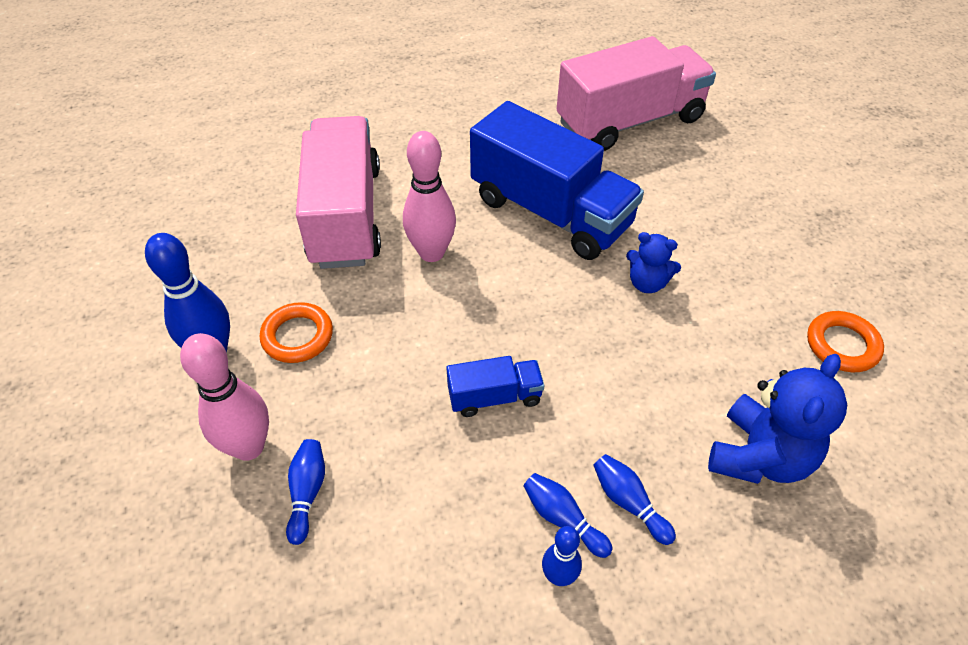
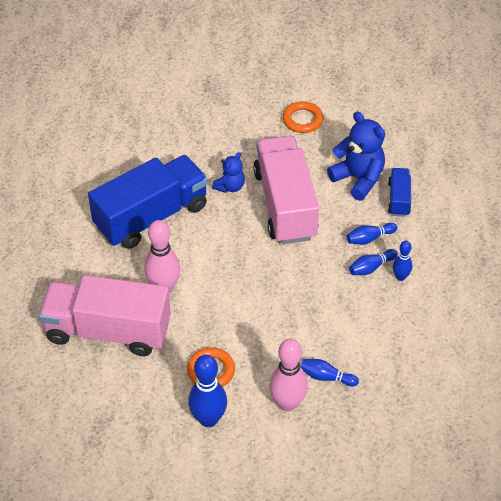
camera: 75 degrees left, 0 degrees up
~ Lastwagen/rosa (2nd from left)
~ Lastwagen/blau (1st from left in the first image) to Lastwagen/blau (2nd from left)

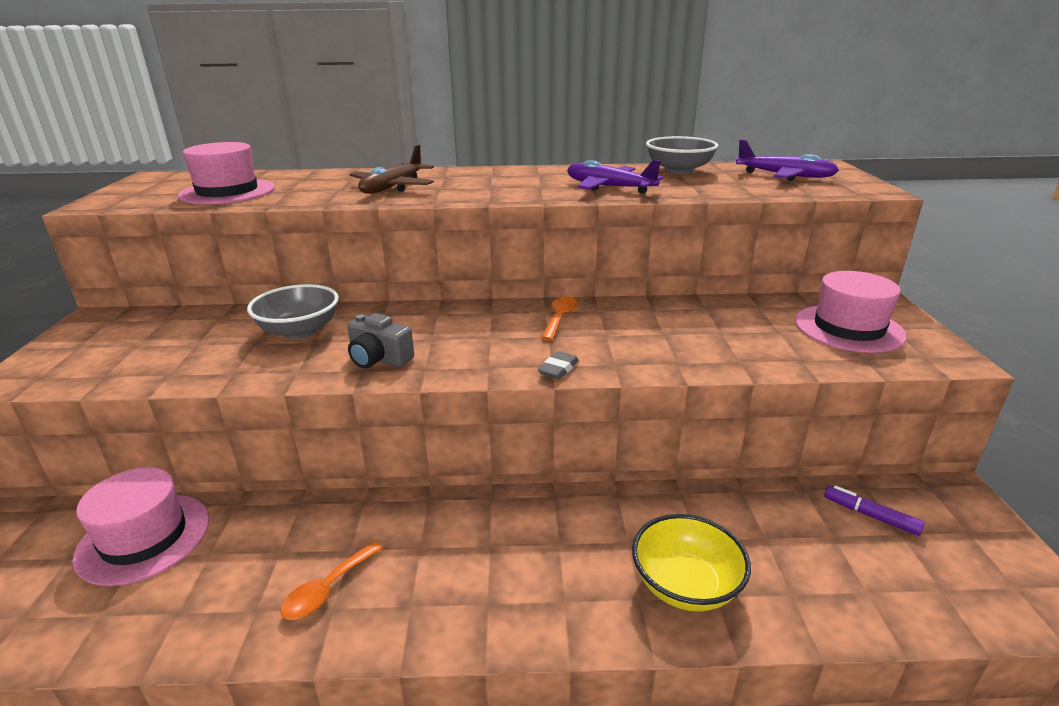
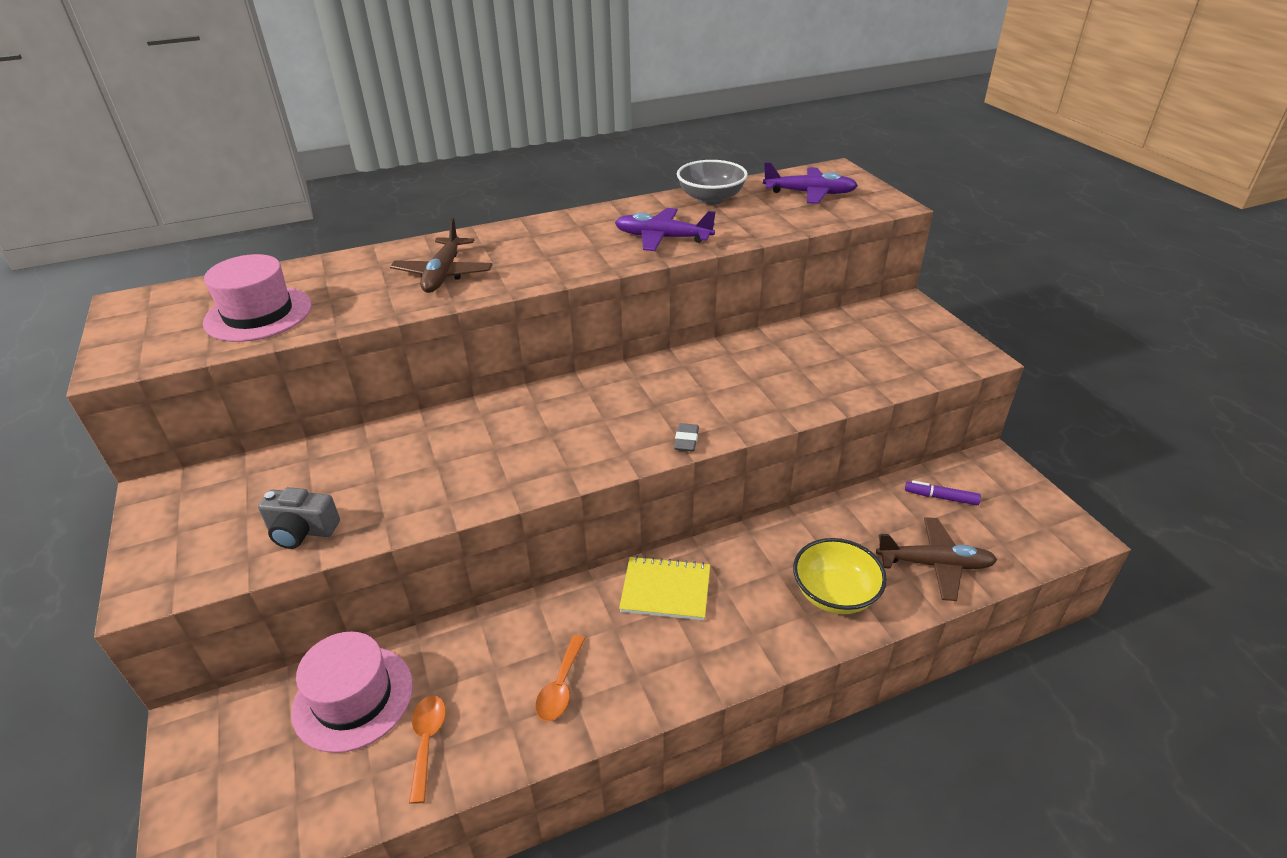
camera: 20 degrees left, 10 degrees up
~ Kamera/grau
~ Löffel/orange (2nd from left in the first image) to Löffel/orange (1st from left)
+ Notizbuch/gelb
+ Flugzeug/braun (2nd from left)
- Schüssel/grau (1st from left)
- Hut/rosa (3rd from left)

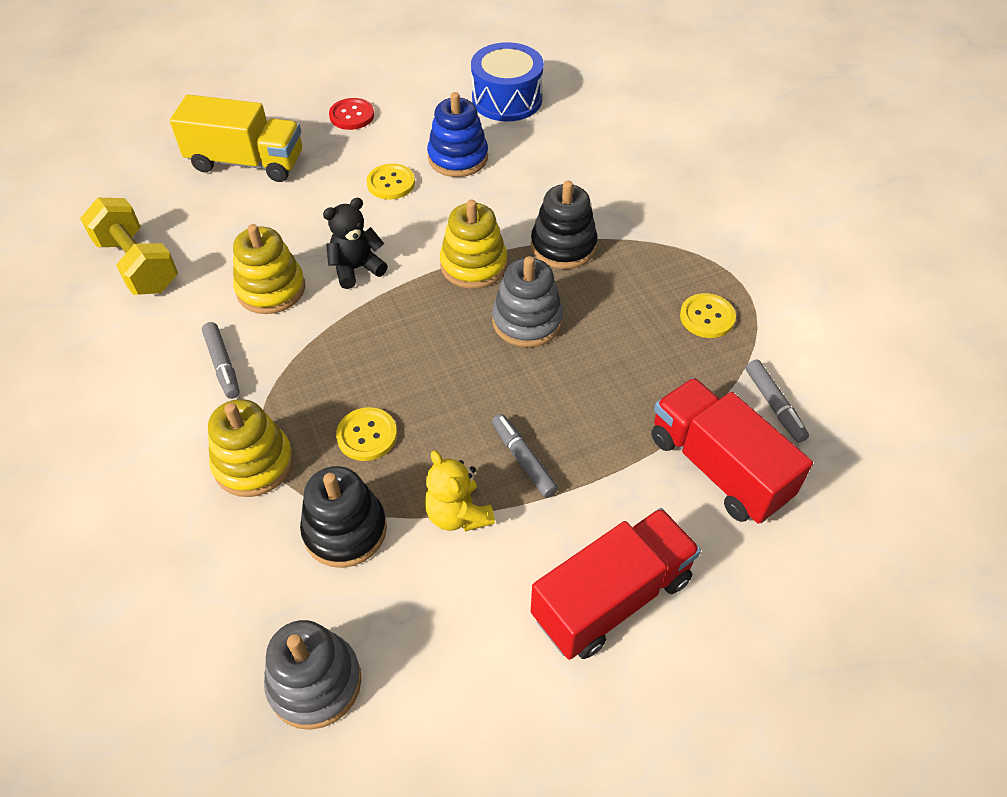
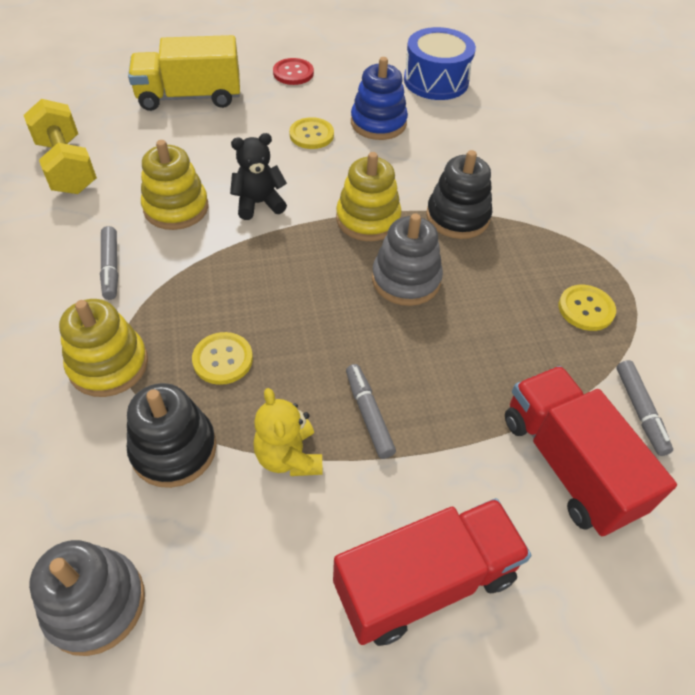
camera: 10 degrees right, 0 degrees up
~ Lastwagen/gelb 150 degrees clockwise

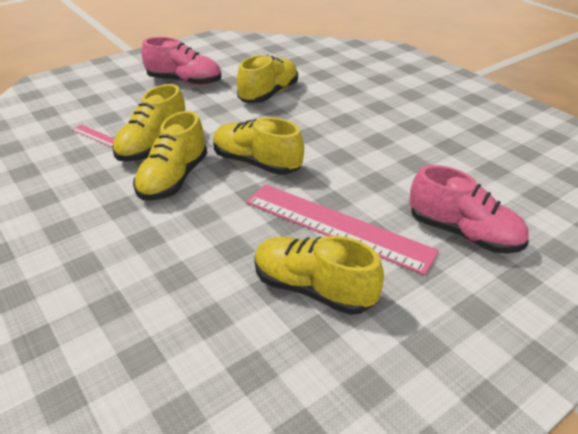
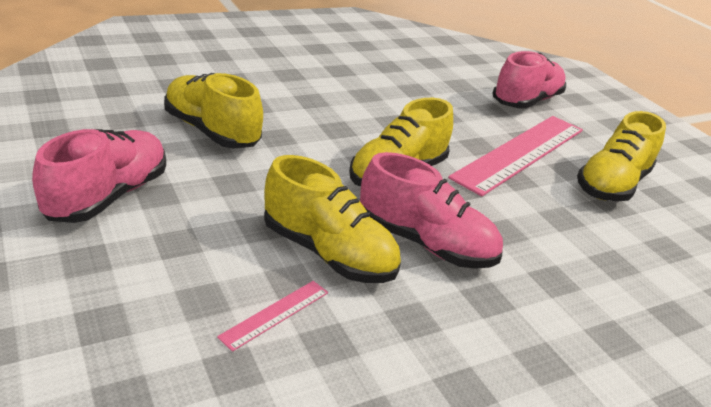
camera: 85 degrees left, 5 degrees down
~ Schuh/gelb (2nd from left) to Schuh/rosa (2nd from left)

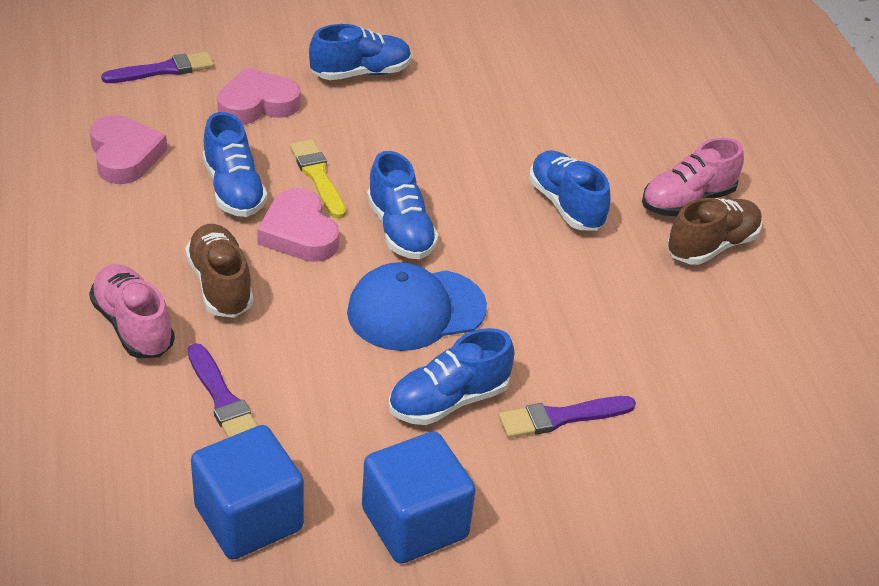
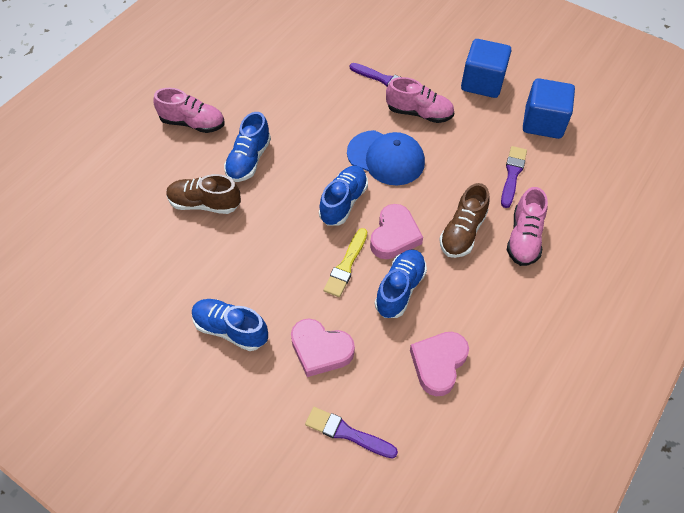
camera: 130 degrees left, 15 degrees up
~ Schuh/braun (2nd from left in the first image) to Schuh/braun (1st from left)
~ Schuh/blau (4th from left) to Schuh/rosa (2nd from left)

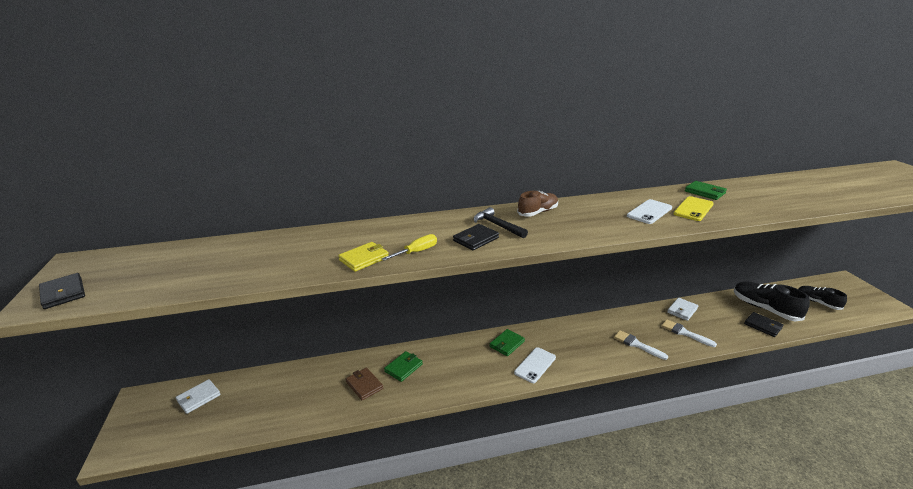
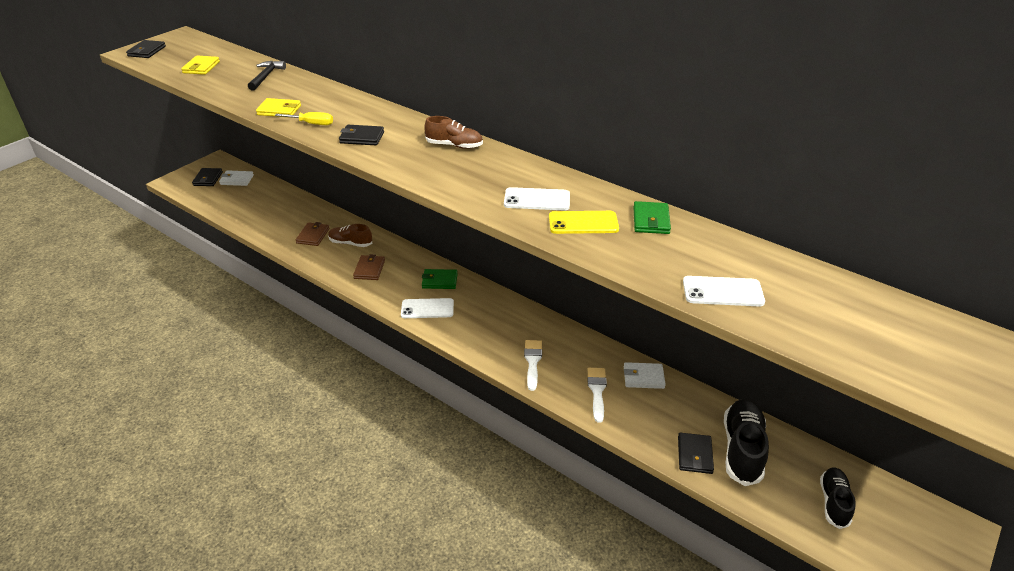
camera: 50 degrees right, 10 degrees up
+ Geldbörse/gelb (1st from left)
+ Geldbörse/schwarz (2nd from left)
~ Hammer/schwarz
~ Geldbörse/grün (1st from left) to Schuh/braun (1st from left)
+ Geldbörse/braun (2nd from left)
+ Handy/weiß (3rd from left)

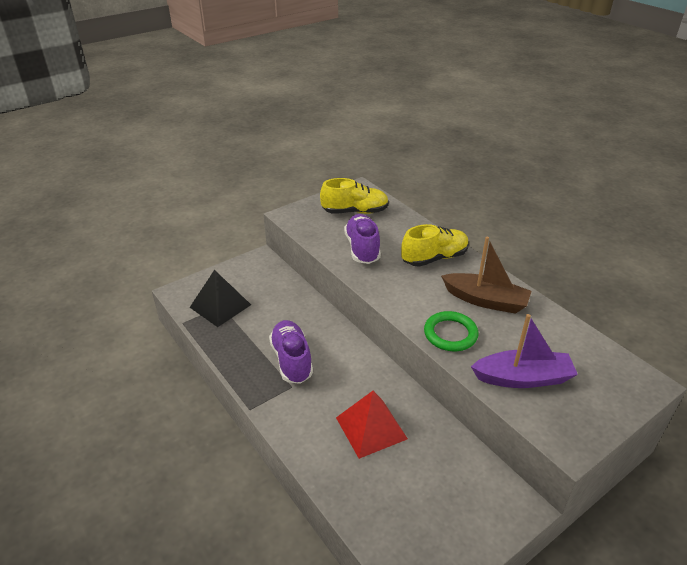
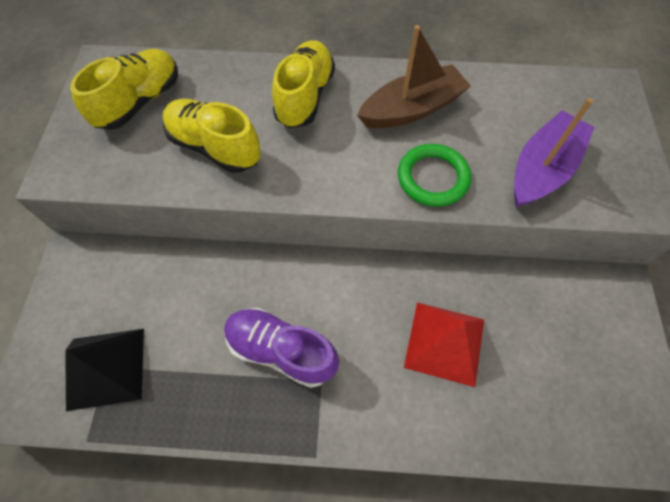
camera: 50 degrees left, 25 degrees up
~ Schuh/lila (2nd from left) to Schuh/gelb (2nd from left)

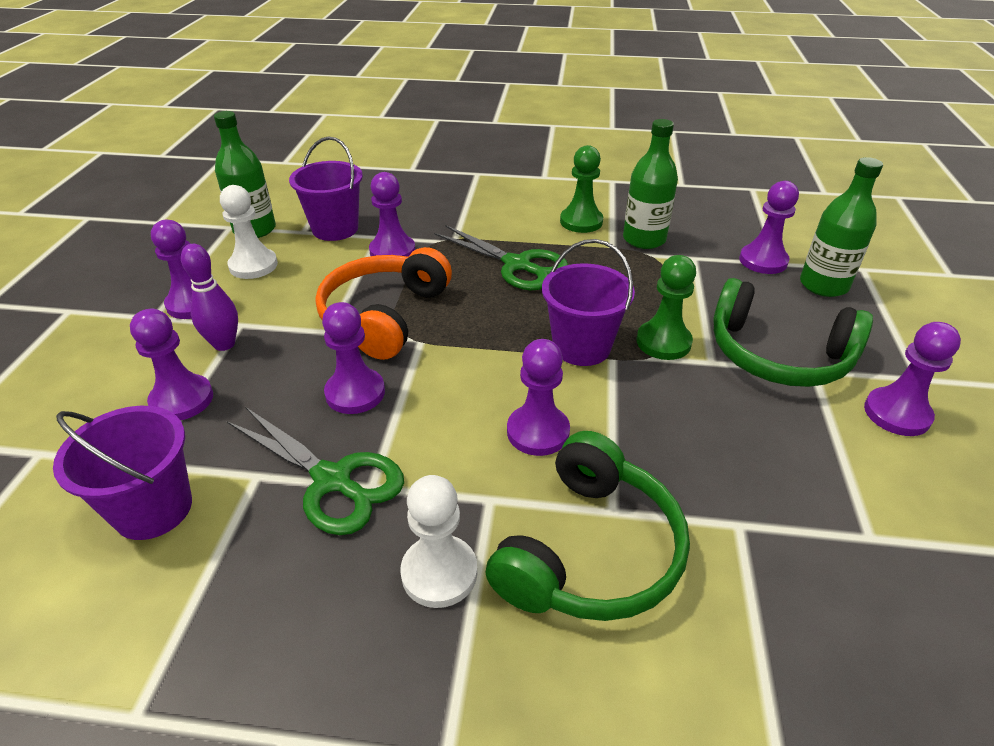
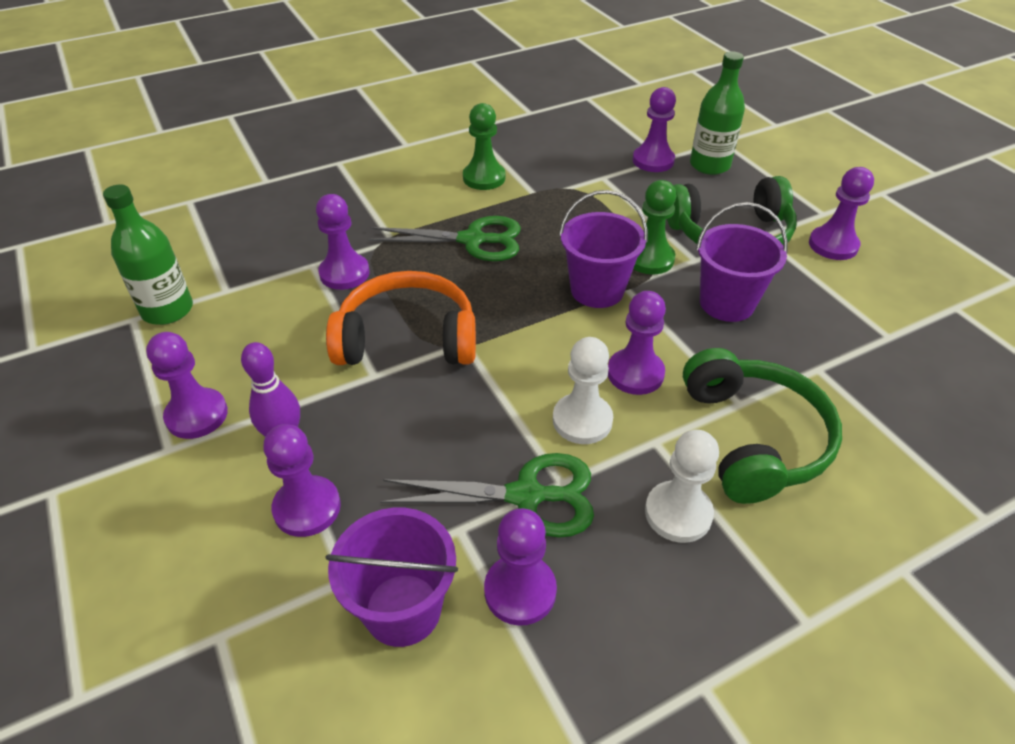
camera: 35 degrees left, 5 degrees up
~ Kopfhörer/orange 105 degrees clockwise
~ Bauer/lila (3rd from left in the first image) to Bauer/lila (4th from left)
~ Bauer/weiß (1st from left)
~ Eimer/lila (2nd from left in the first image) to Eimer/lila (3rd from left)
- Flasche/grün (2nd from left)

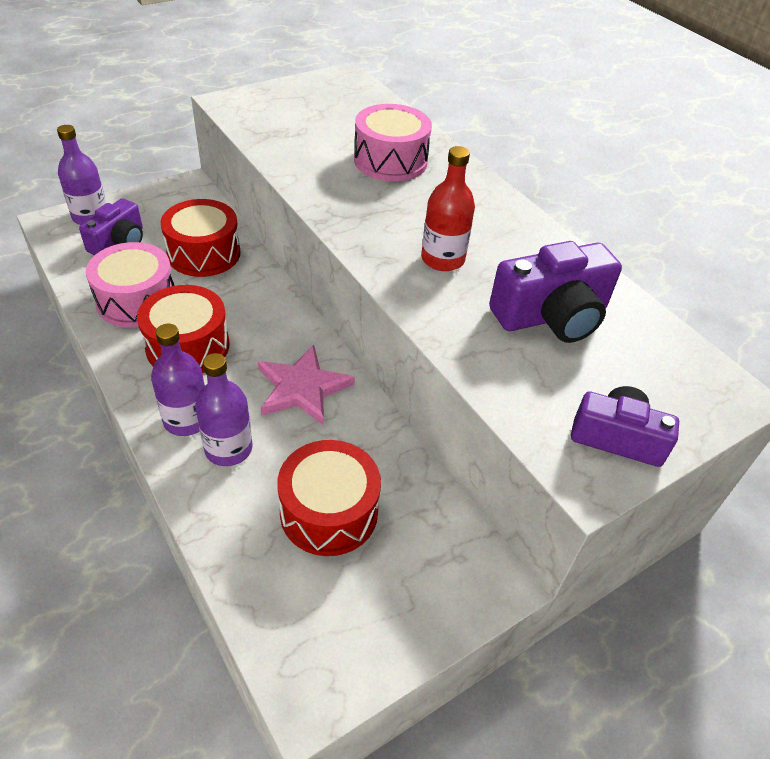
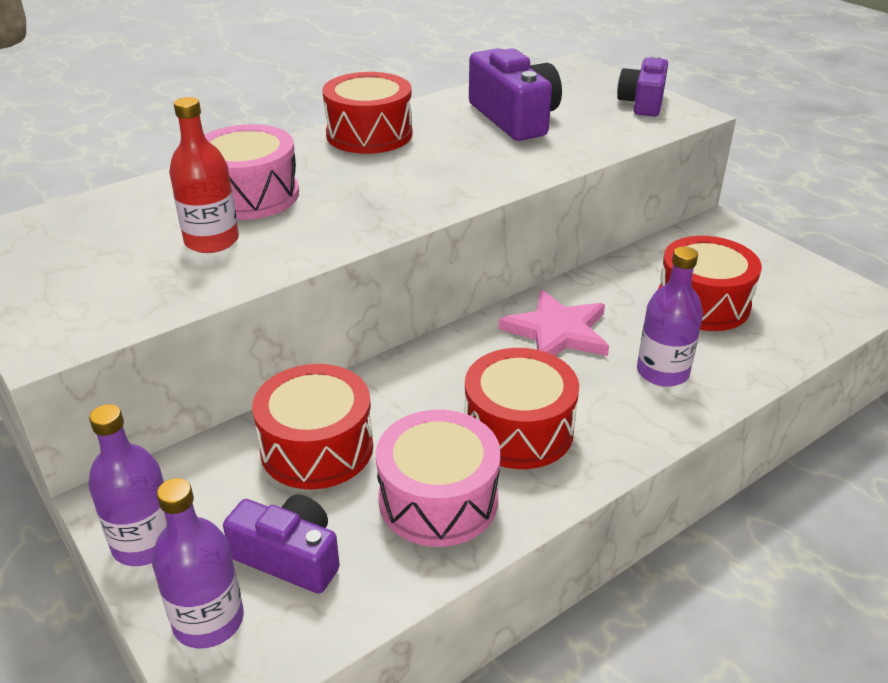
camera: 90 degrees left, 10 degrees down
~ Flasche/lila (2nd from left in the first image) to Flasche/lila (1st from left)
~ Flasche/rot
+ Trommel/rot (2nd from left)

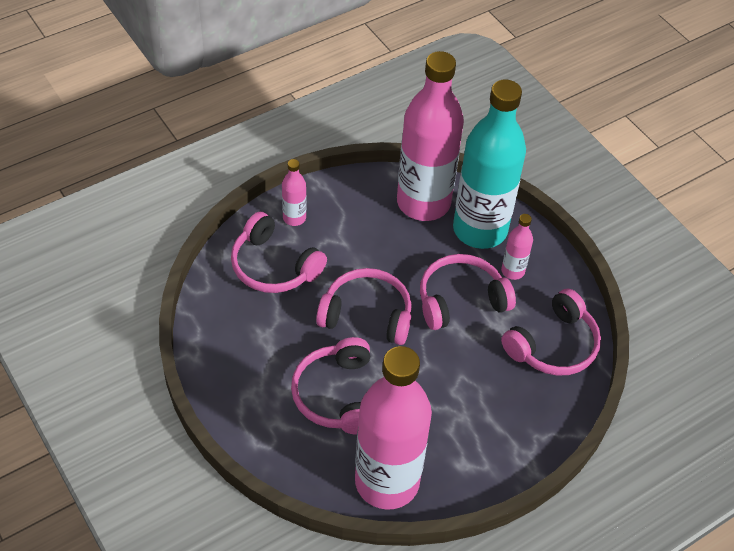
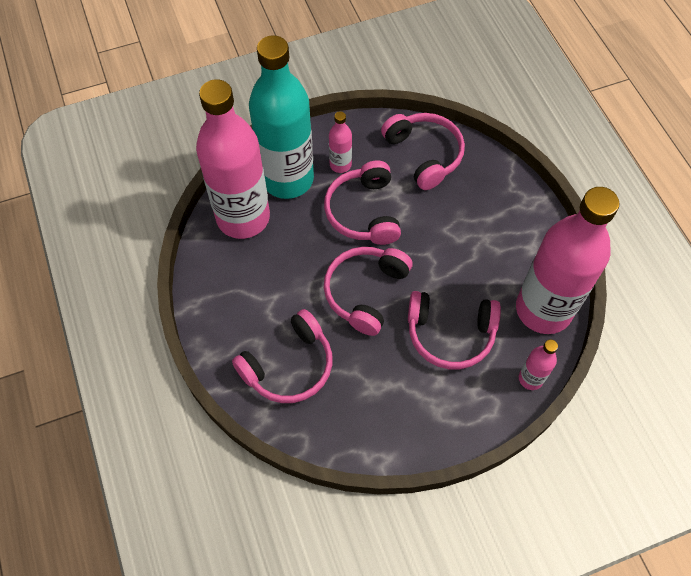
camera: 75 degrees left, 10 degrees up
~ Flasche/rosa (1st from left in the first image) to Flasche/rosa (3rd from left)

